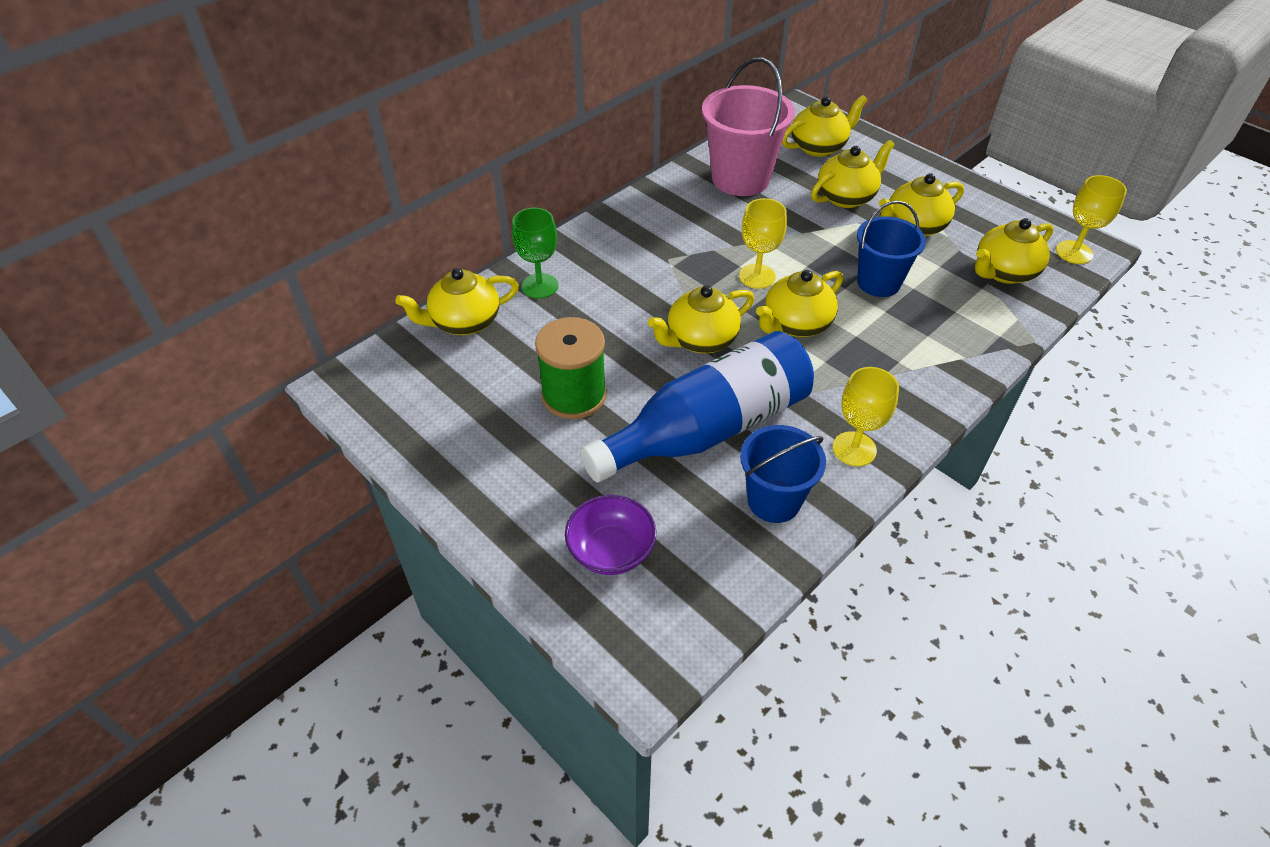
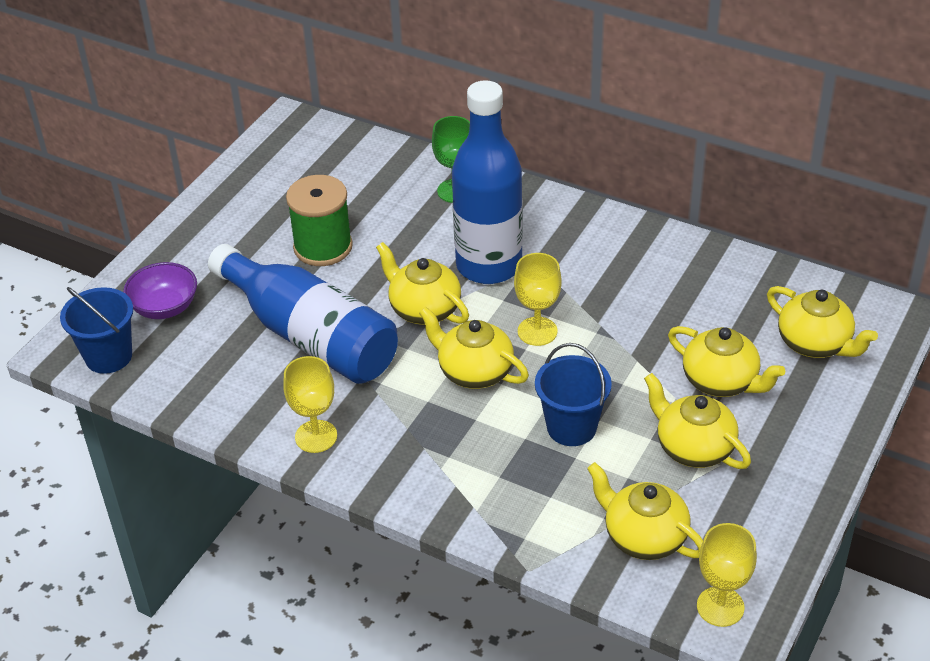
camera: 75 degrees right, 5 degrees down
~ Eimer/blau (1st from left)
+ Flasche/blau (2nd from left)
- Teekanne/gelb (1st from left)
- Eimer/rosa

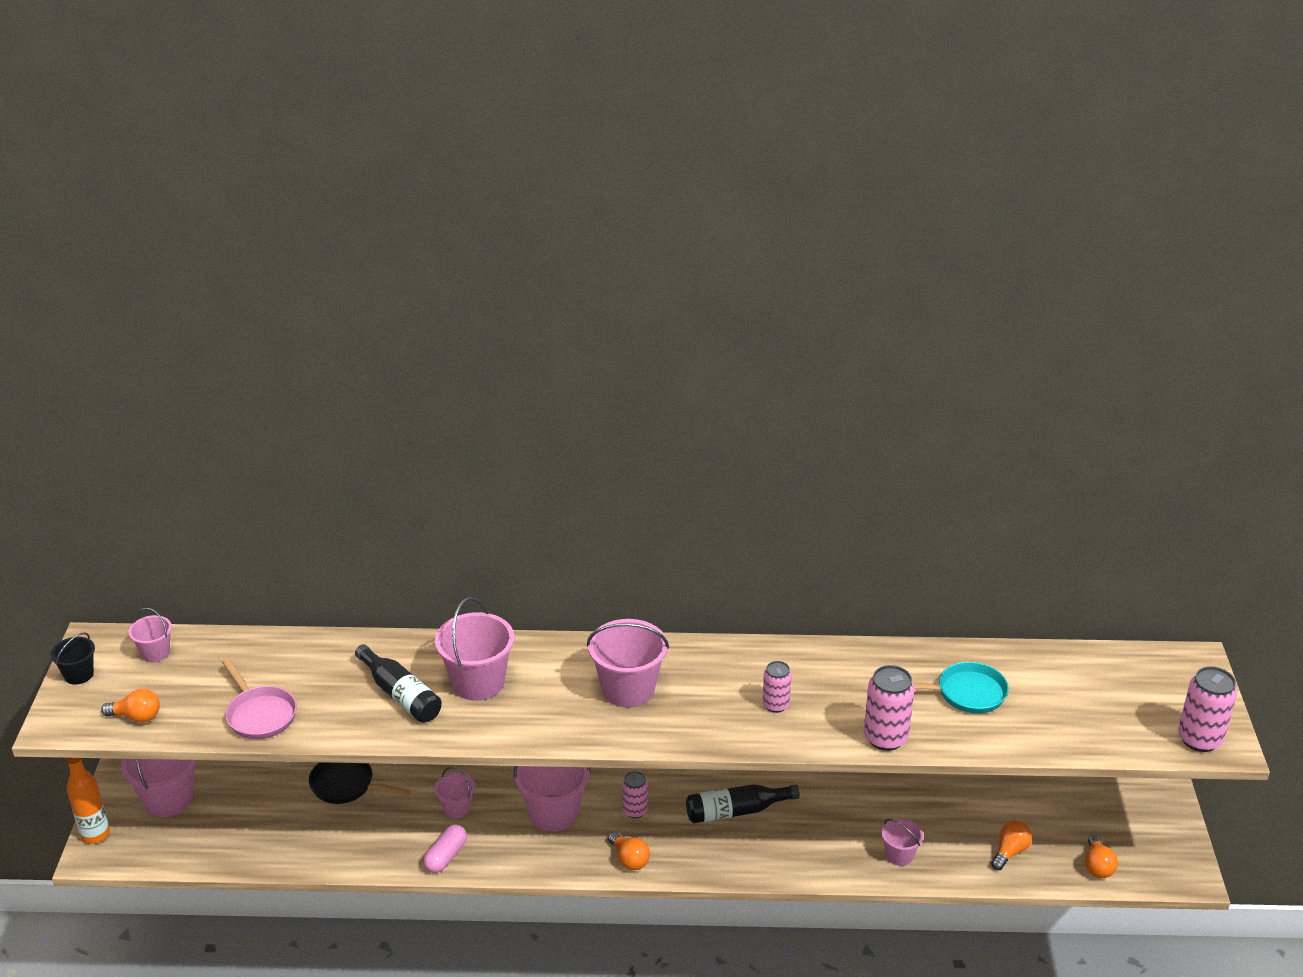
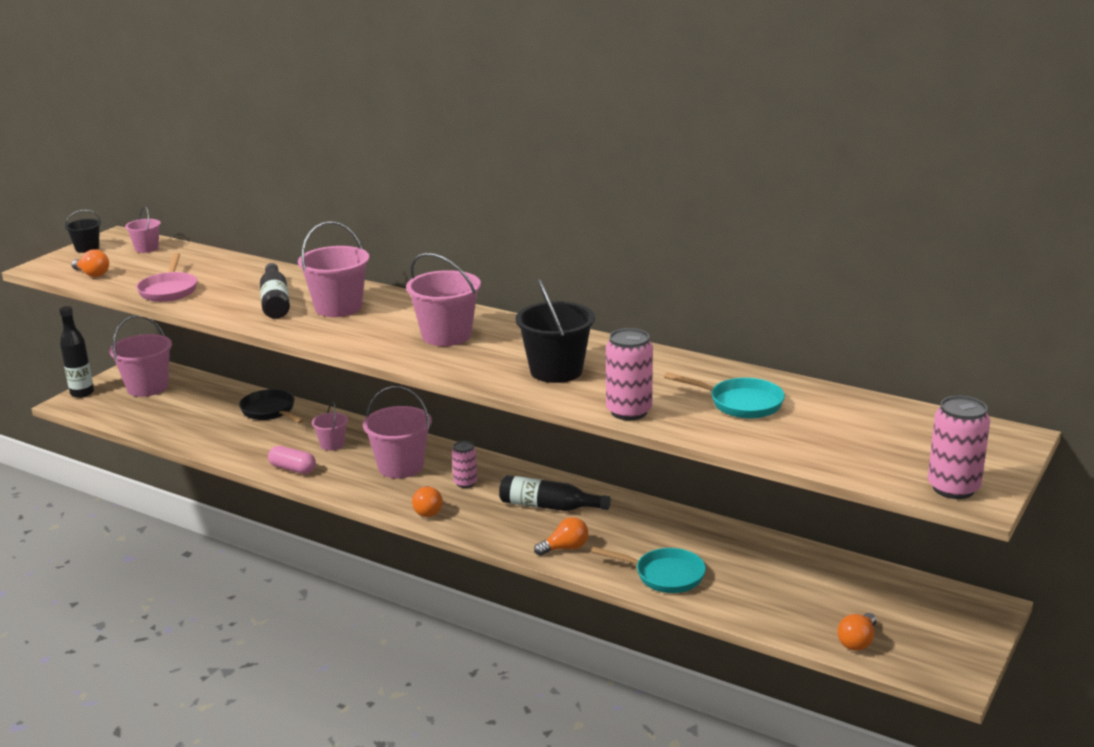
camera: 30 degrees right, 10 degrees down
~ Flasche/orange to Flasche/schwarz (1st from left)
~ Kapsel/rosa 60 degrees clockwise
~ Dose/rosa (2nd from left) to Eimer/schwarz (2nd from left)
~ Glühbirne/orange (3rd from left)
~ Eimer/rosa (7th from left) to Pfanne/türkis (1st from left)

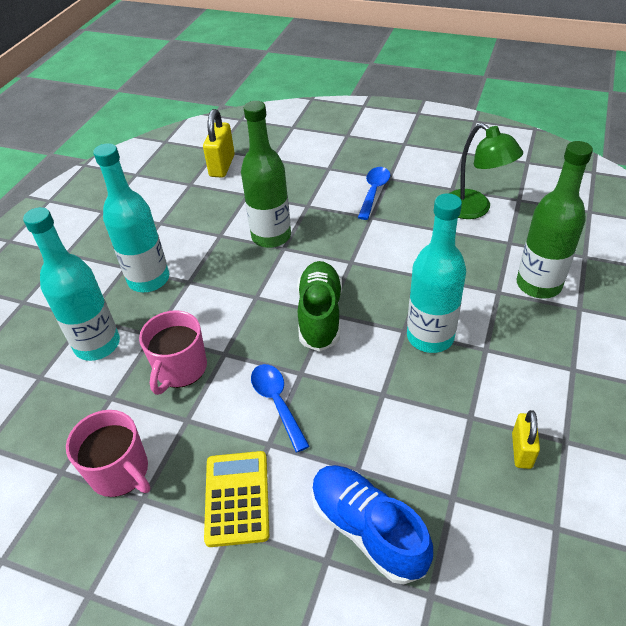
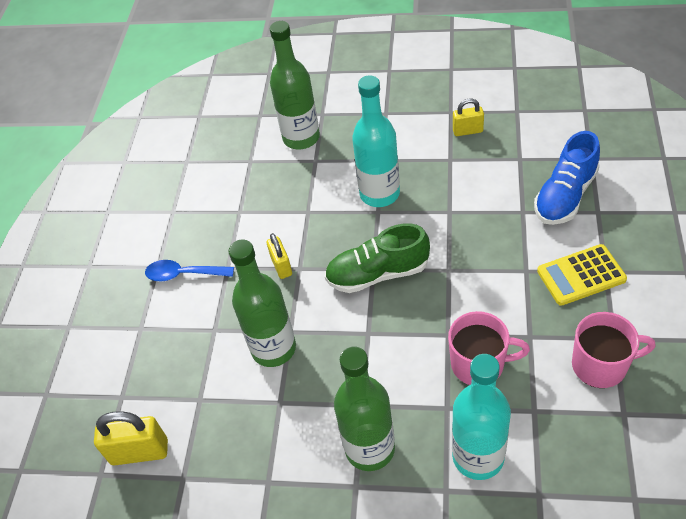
camera: 100 degrees left, 5 degrees up
+ Vorhängeschloss/gelb (2nd from left)
~ Flasche/türkis (2nd from left) to Flasche/grün (3rd from left)
~ Tasse/rosa (1st from left in the first image) 60 degrees clockwise
- Löffel/blau (1st from left)
- Lampe/grün

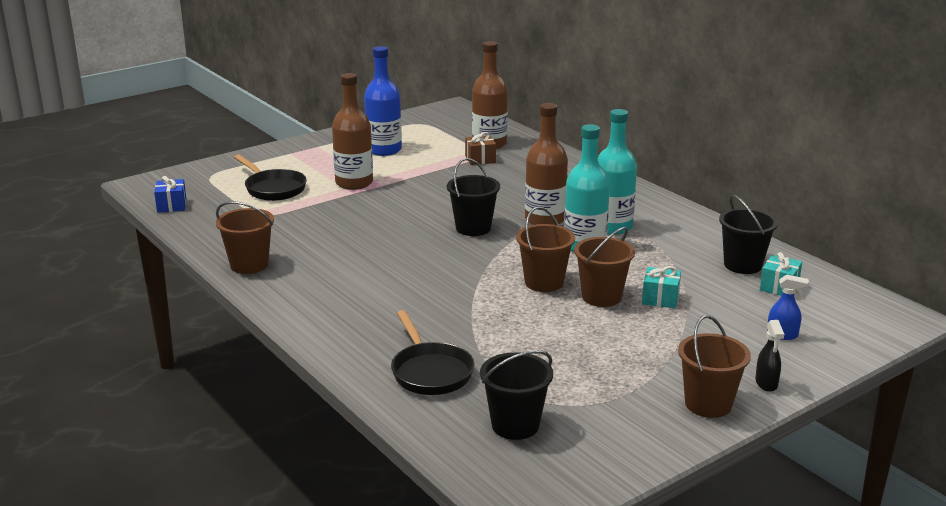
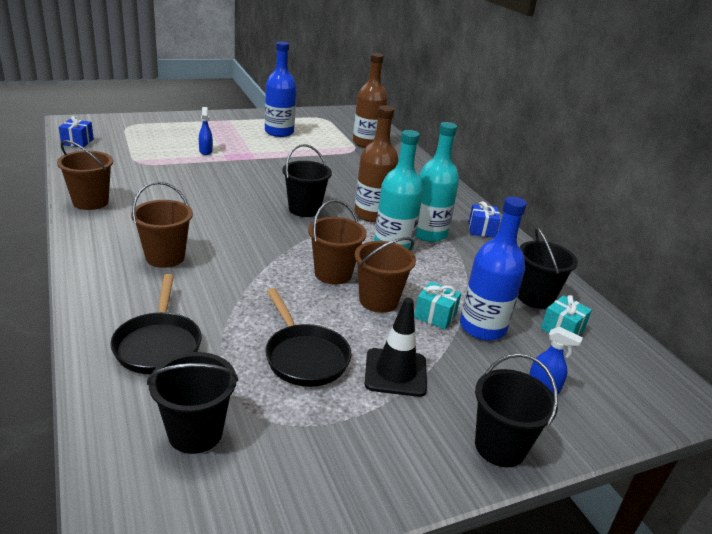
camera: 10 degrees right, 5 degrees up
~ Eimer/braun (4th from left in the first image) to Eimer/braun (2nd from left)
+ Sprühflasche/blau (1st from left)
~ Pfanne/schwarz (1st from left in the first image) to Pfanne/schwarz (2nd from left)
+ Leitkegel/schwarz
+ Flasche/blau (2nd from left)
+ Geschenk/blau (2nd from left)
~ Sprühflasche/schwarz to Eimer/schwarz (3rd from left)
- Flasche/braun (1st from left)
- Geschenk/braun

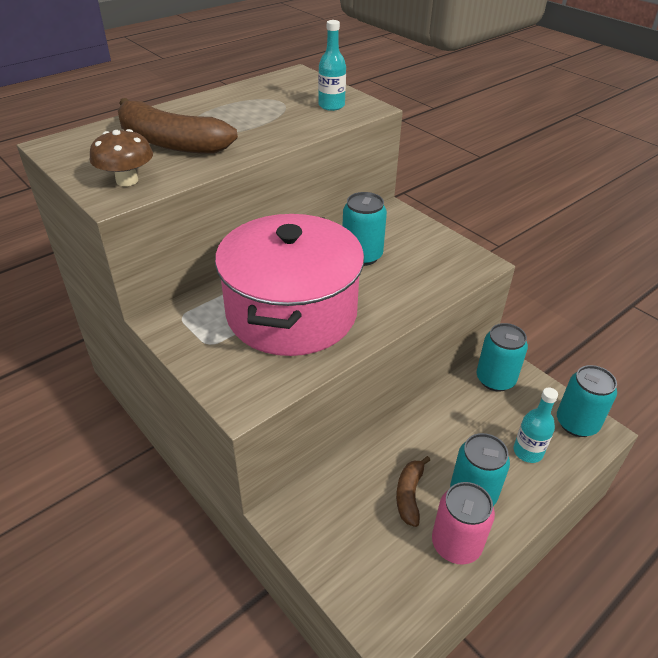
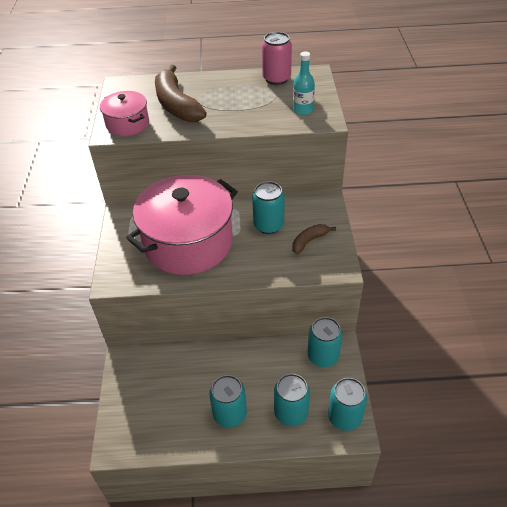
camera: 40 degrees right, 5 degrees up
~ Pilz/braun to Kochtopf/rosa (1st from left)
~ Dose/rosa
~ Flasche/türkis (2nd from left) to Dose/türkis (3rd from left)
~ Banane/braun (2nd from left)

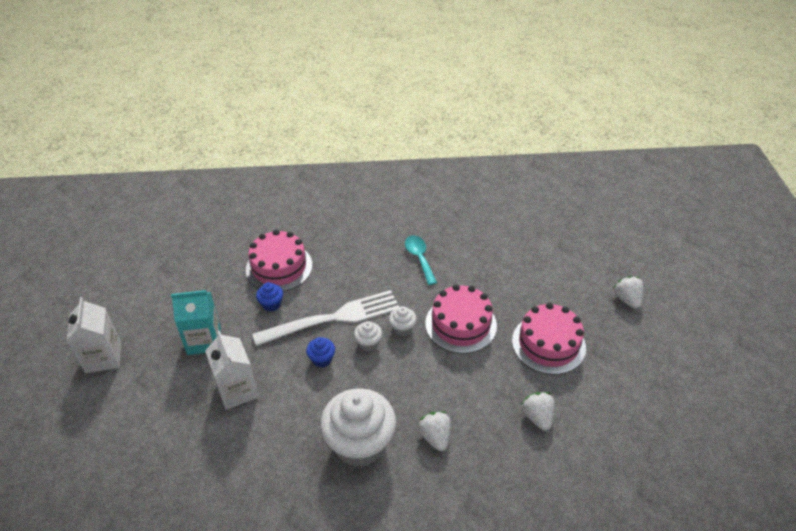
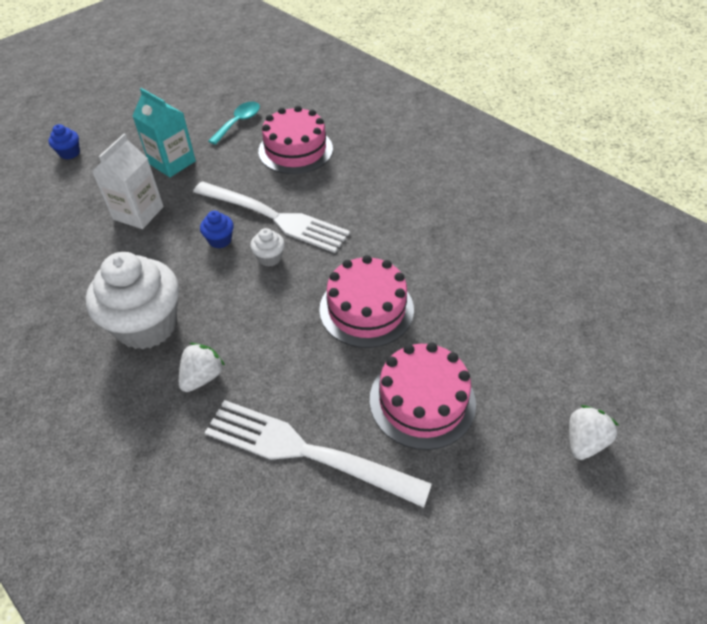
camera: 50 degrees right, 5 degrees up
~ Muffin/blau (1st from left)
~ Erdbeere/weiß (2nd from left) to Gabel/weiß (2nd from left)
~ Löffel/türkis
- Getränkekarton/weiß (1st from left)
- Muffin/weiß (3rd from left)

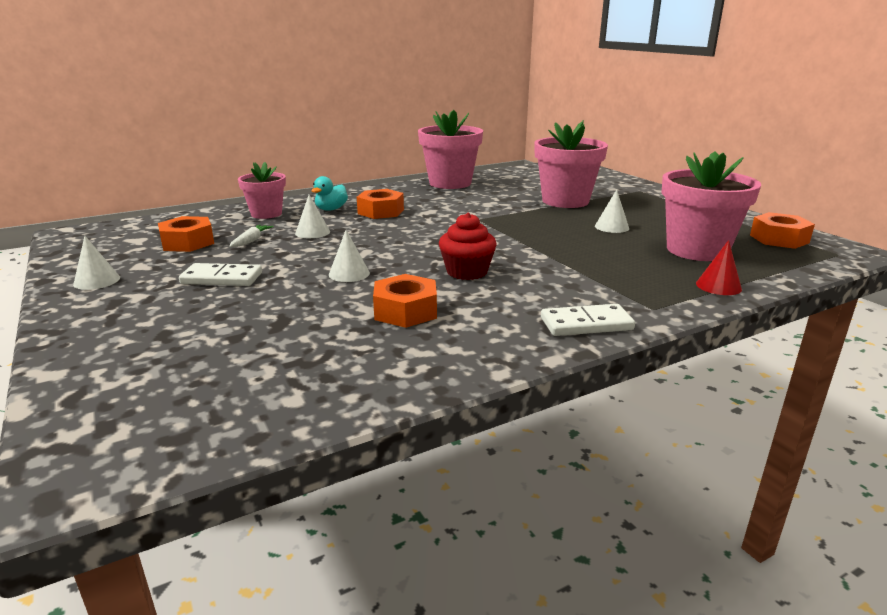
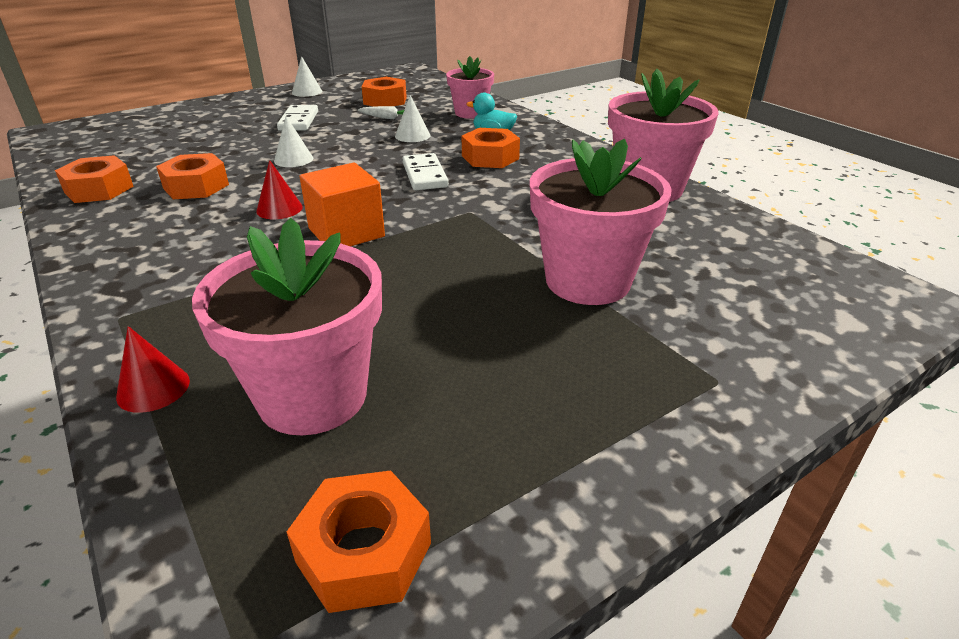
camera: 85 degrees right, 10 degrees up
+ Sechskantmutter/orange (1st from left)
~ Muffin/rot to Kegel/rot (2nd from left)
+ Kubus/orange
~ Dominostein/weiß (2nd from left)
- Kegel/weiß (4th from left)

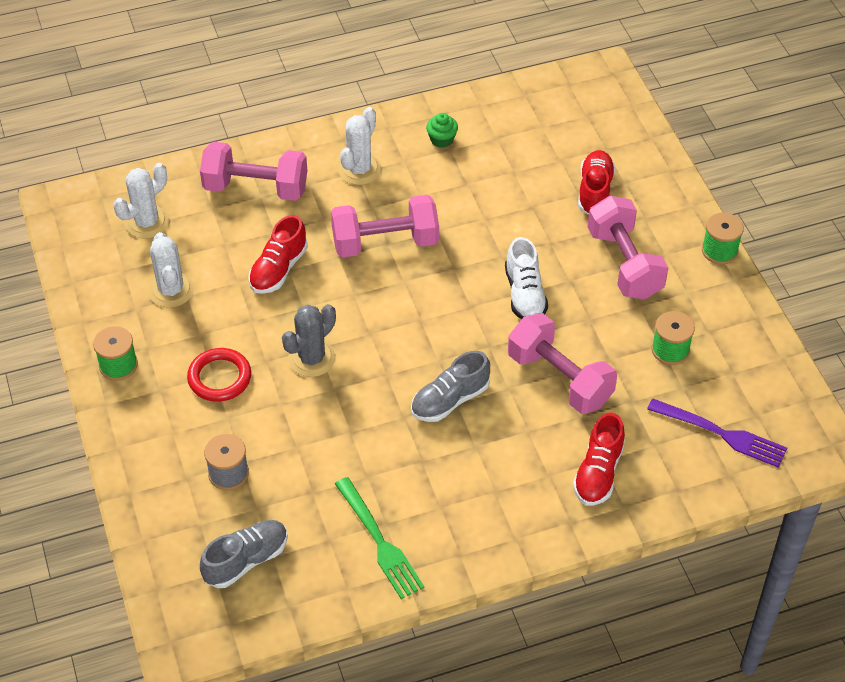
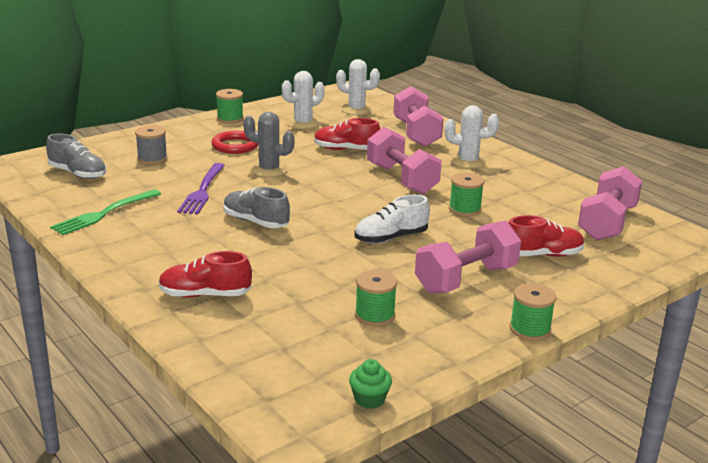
camera: 70 degrees right, 25 degrees down
~ Gabel/lila
~ Muffin/grün
+ Garnrolle/grün (3rd from left)
~ Hantel/rosa (3rd from left in the first image) to Hantel/rosa (4th from left)

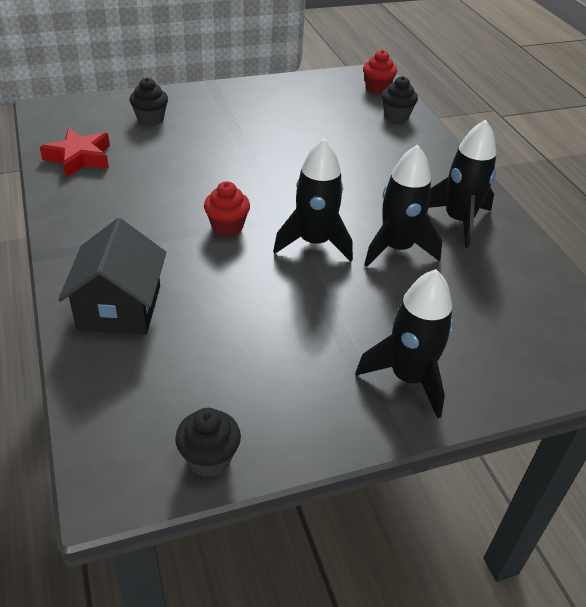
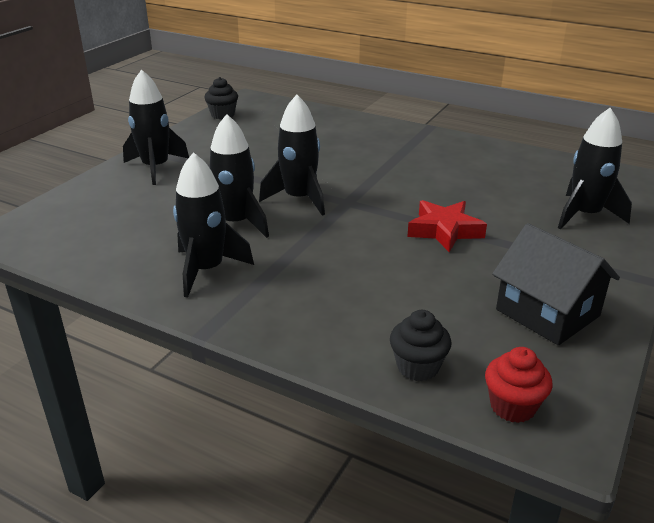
camera: 140 degrees right, 10 degrees down
~ Stern/rot
~ Haus/schwarz
~ Muffin/schwarz (1st from left) to Rakete/schwarz (5th from left)
- Muffin/rot (1st from left)

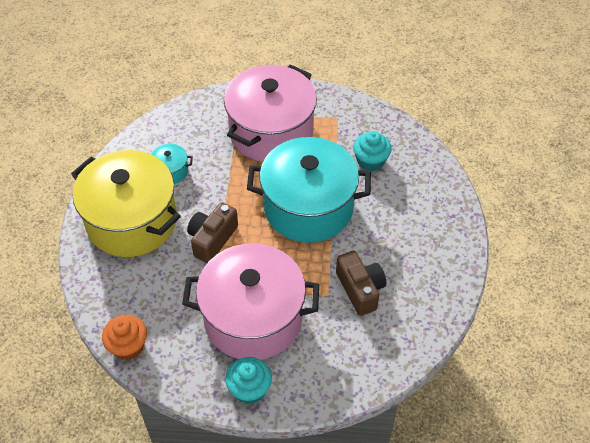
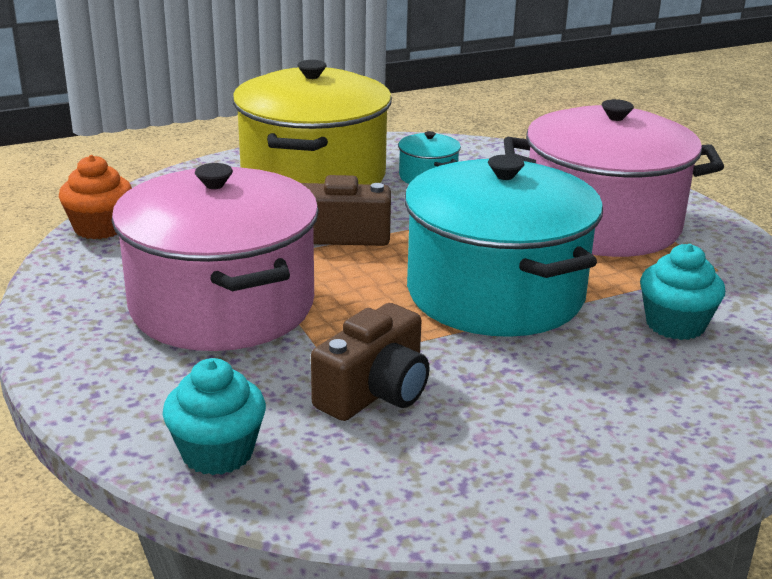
camera: 60 degrees right, 25 degrees down
~ Muffin/türkis (1st from left)

